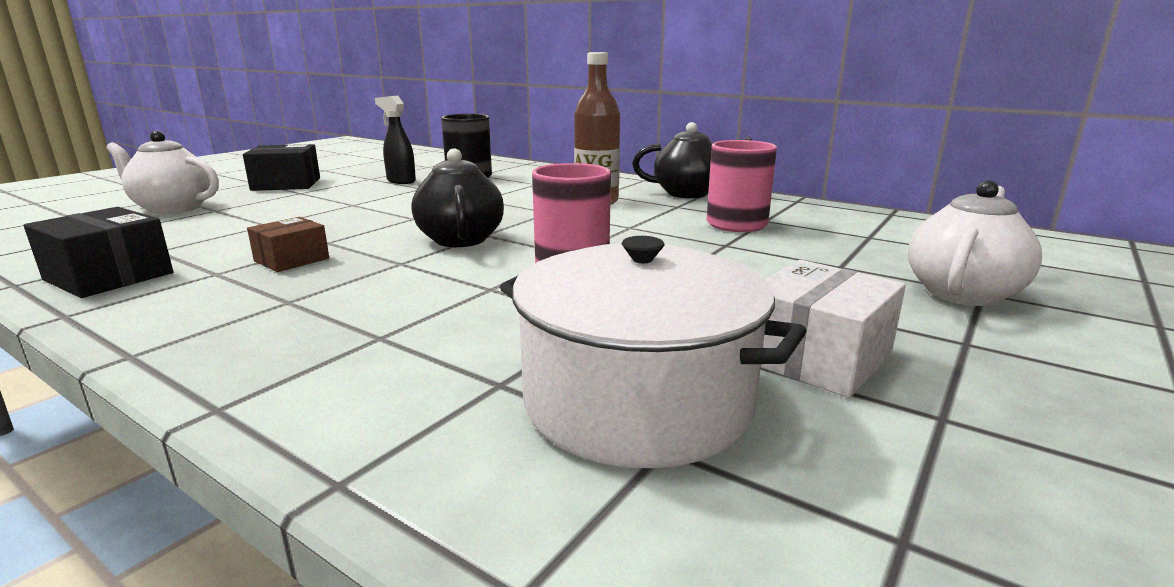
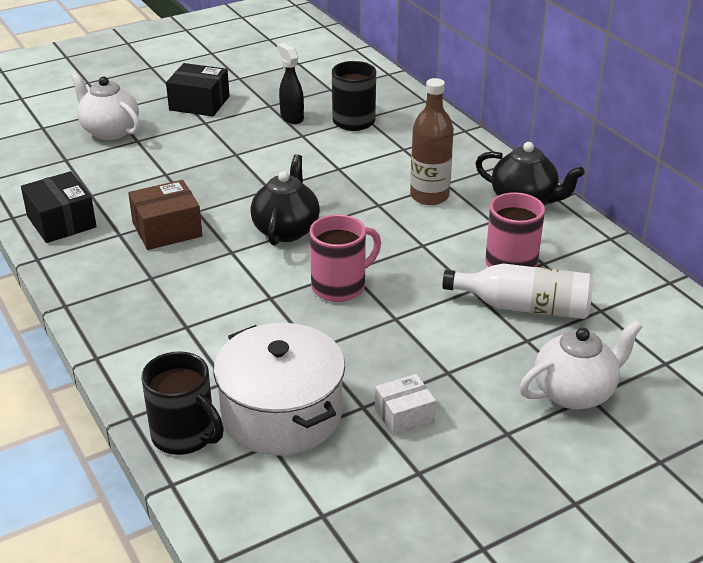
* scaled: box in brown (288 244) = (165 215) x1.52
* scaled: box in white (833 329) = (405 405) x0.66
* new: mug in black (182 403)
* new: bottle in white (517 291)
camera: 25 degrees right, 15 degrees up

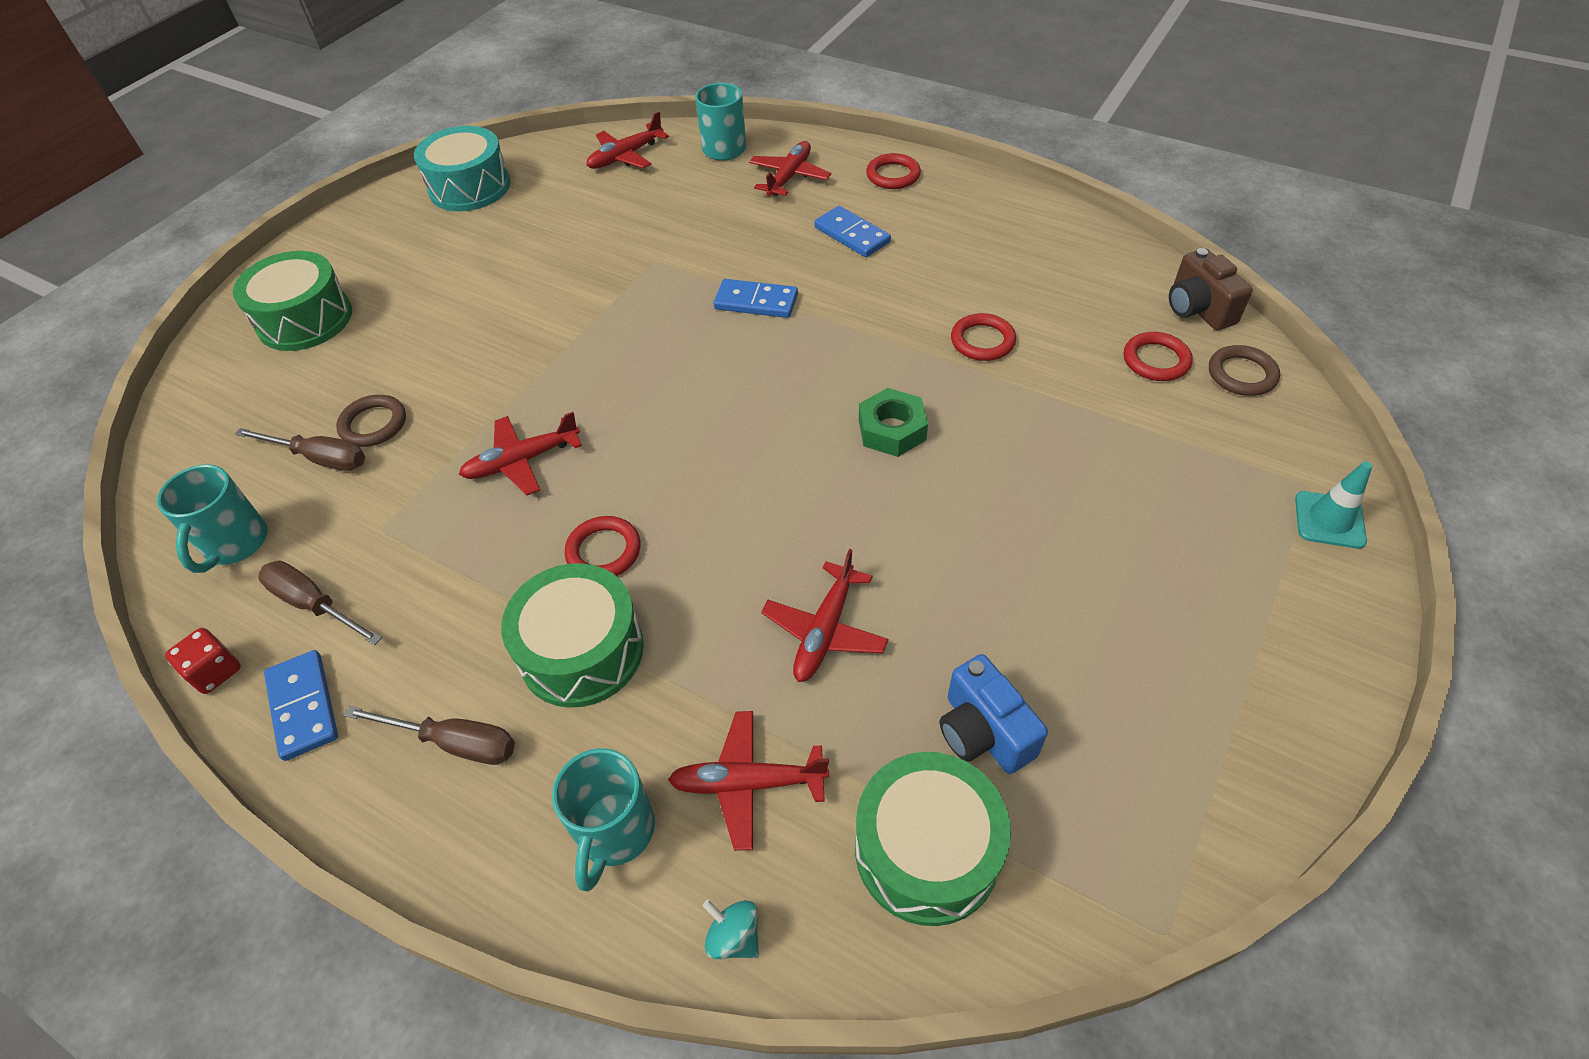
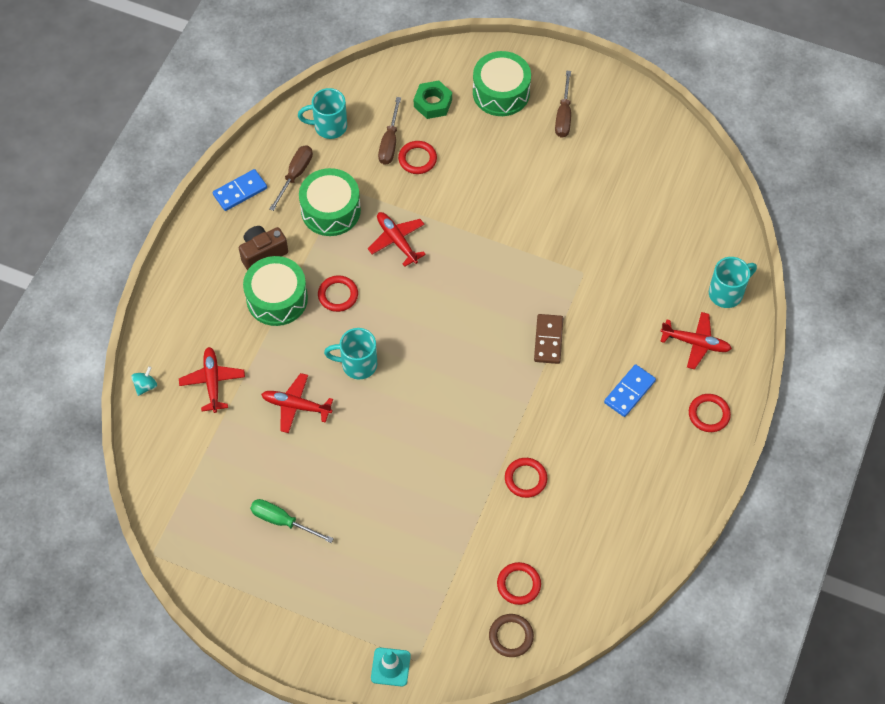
* gone: dice in red (203 661)
* repainted: ring in brown (371 421) to ring in red (417 157)
* shifted: screwdriver in brown (429 735) to (563 104)
* gone: drum in turquoise (462 168)
* shifted: mug in turquoise (603 820) to (350 353)
* gone: plane in red (628 140)
* repainted: domino in blue (756 298) to domino in brown (548 339)
* shifted: drum in green (933 839) to (330 202)
* shifted: nut in green (893 422) to (433 100)
* gone: camera in blue (994 714)
* shifted: camera in brown (1211 289) to (263 248)
* new: screwdriver in green (292 521)
camera: 80 degrees right, 10 degrees up

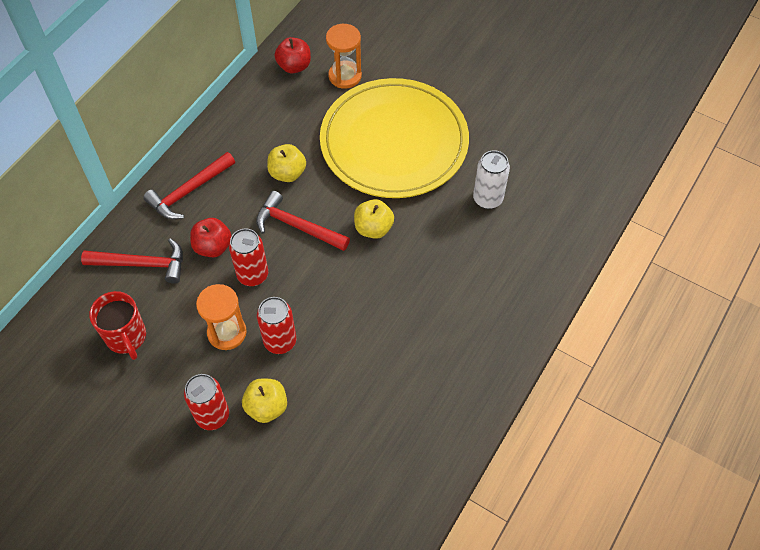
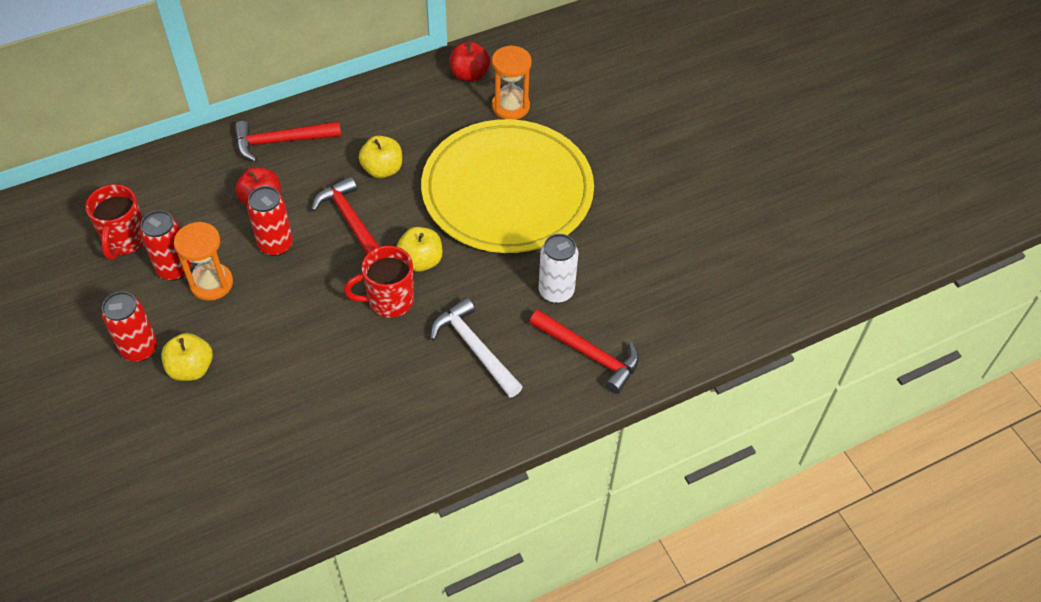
* shifted: hammer in red (132 261) to (584 352)
* shifted: can in red (276 325) to (166 245)
* new: mug in red (379 282)
* new: hammer in white (477 347)
camera: 30 degrees right, 5 degrees down

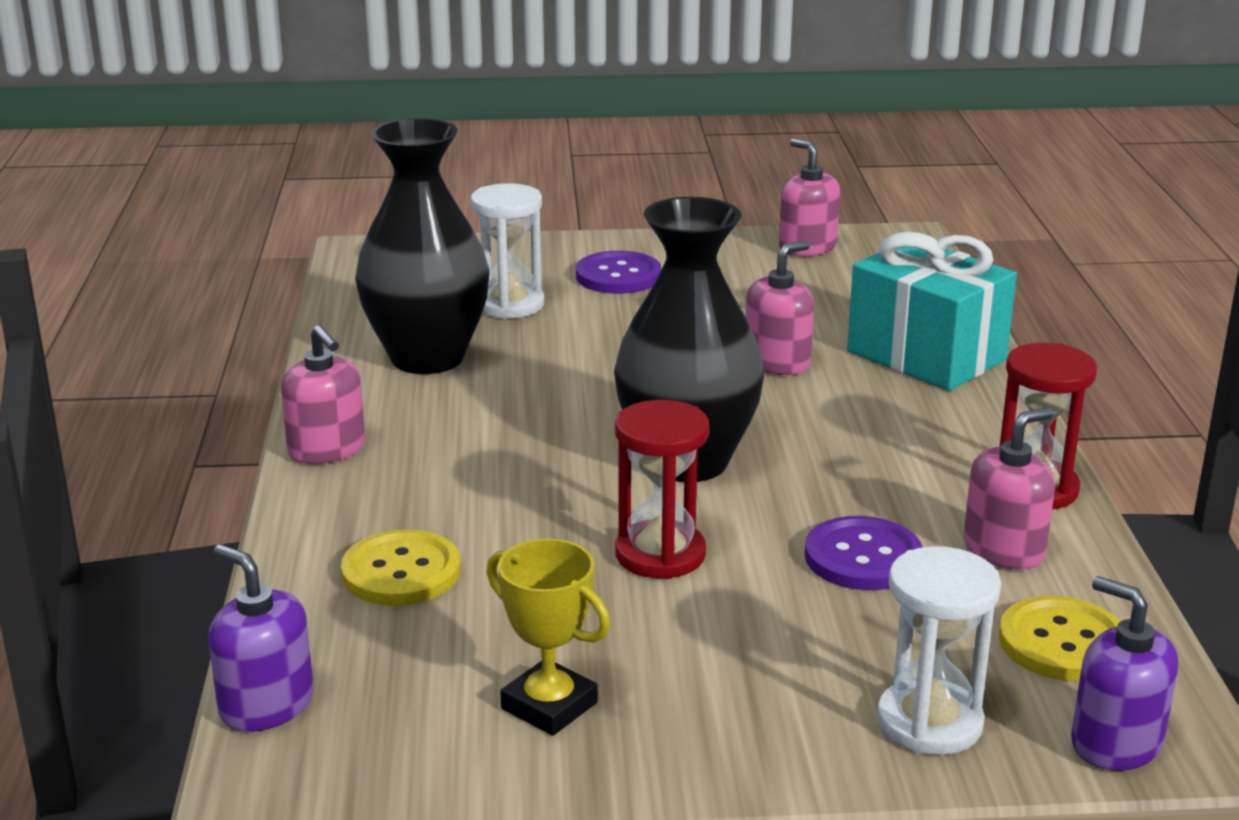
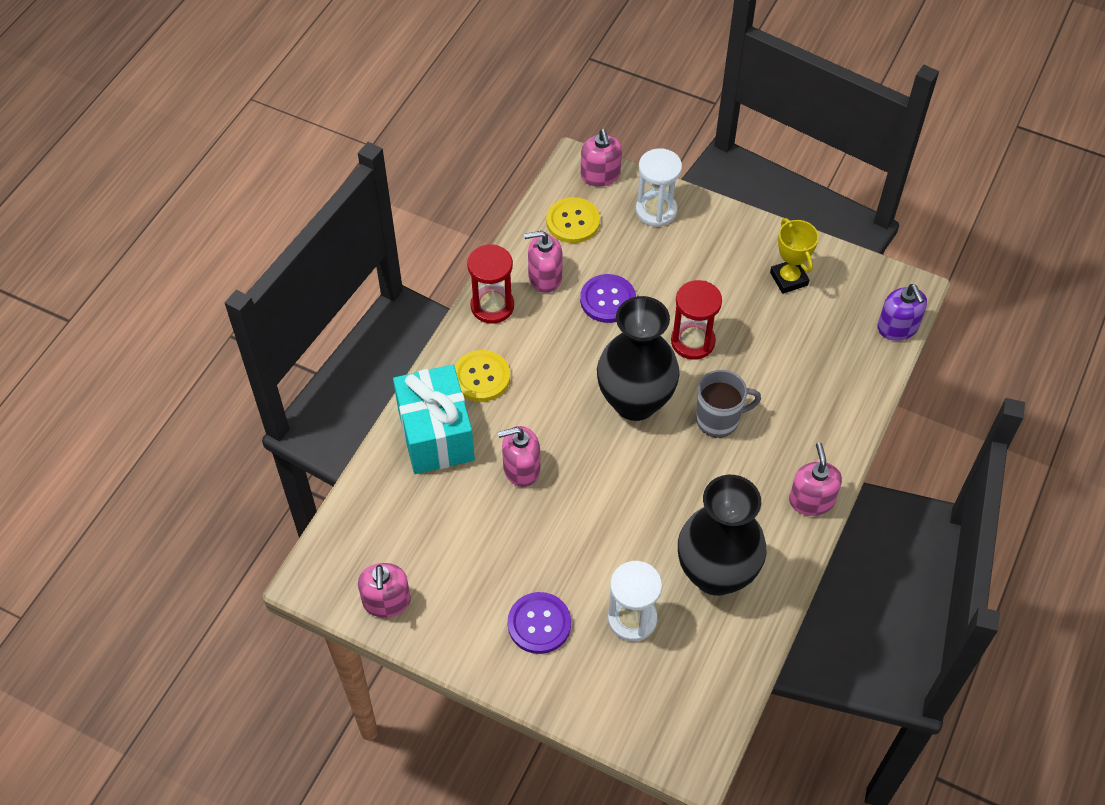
* shifted: button in yellow (400 567) to (482 376)
* repainted: soap dispenser in purple (1124 673) to soap dispenser in pink (601 157)
* new: mug in grey (728 404)
camera: 150 degrees left, 30 degrees up

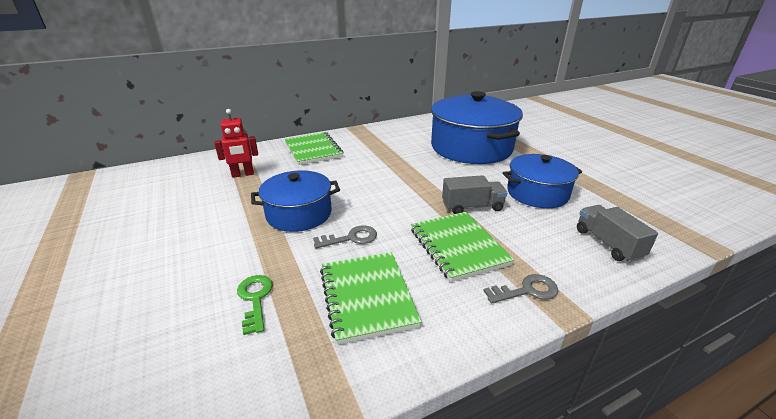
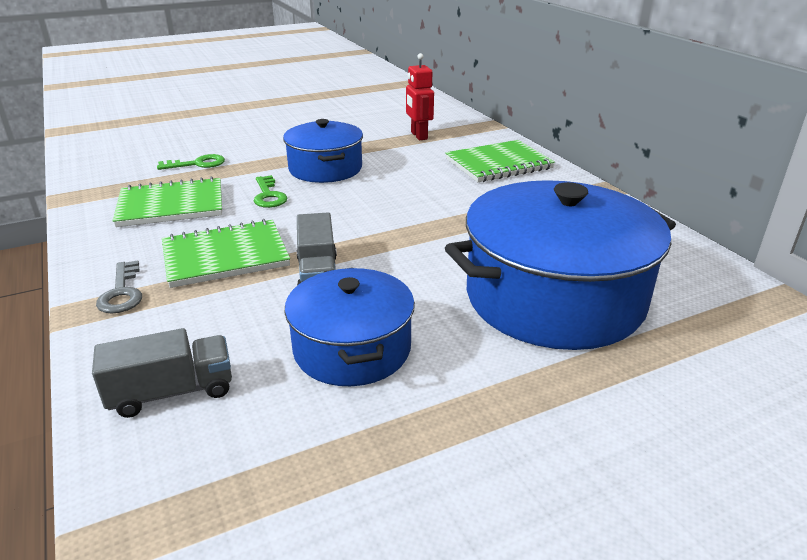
* repainted: key in grey (345 237) to key in green (271 191)
camera: 90 degrees right, 0 degrees up

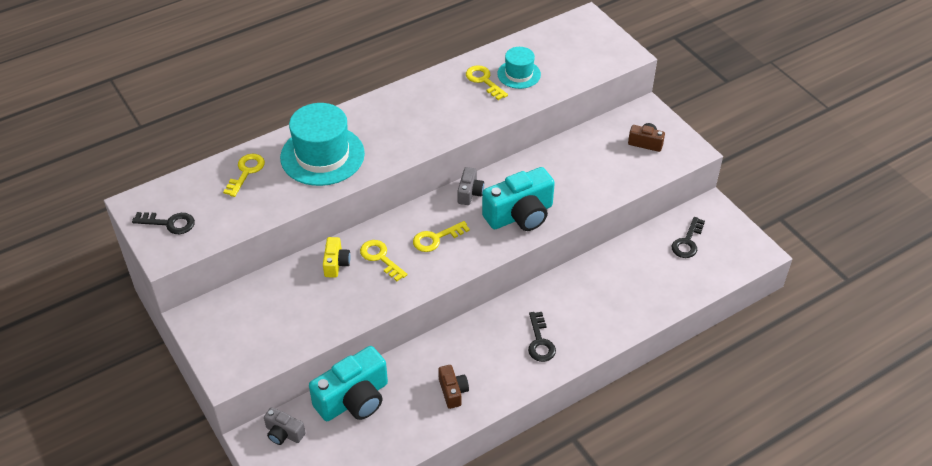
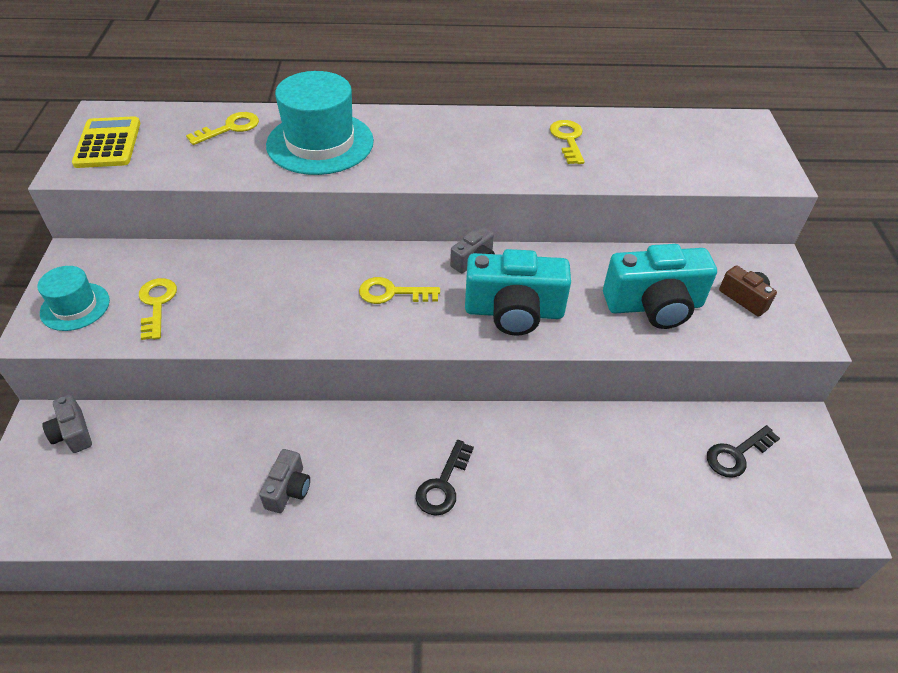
* swapped: key in black (163 223) to calculator in yellow (106 142)
* shifted: camera in turquoise (348 383) to (660 286)
* gone: camera in yellow (336 257)
* shifted: key in yellow (383 260) to (158 309)
* repainted: camera in brown (453 387) to camera in grey (284 481)
* shifted: hat in turquoise (519 68) to (74 298)
camera: 30 degrees right, 0 degrees up

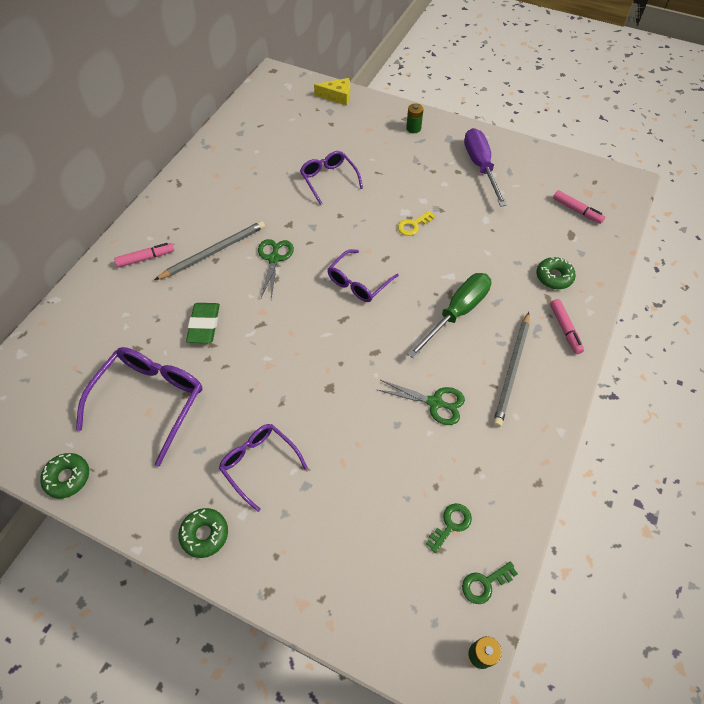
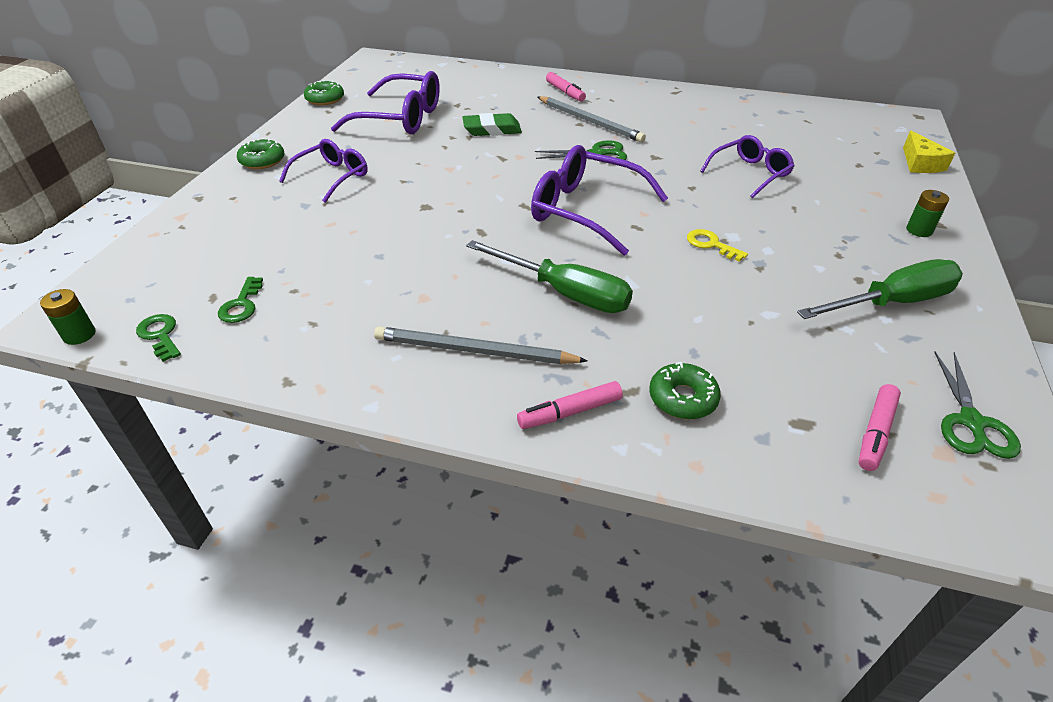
* scaled: glasses in purple (363 275) = (599 200) x1.58
* shifted: scissors in green (421 402) to (977 405)
* rotated: key in green (449 528) = (240 300) 60 degrees clockwise
* repainted: screwdriver in purple (485 167) to screwdriver in green (880 289)
camera: 80 degrees right, 15 degrees down

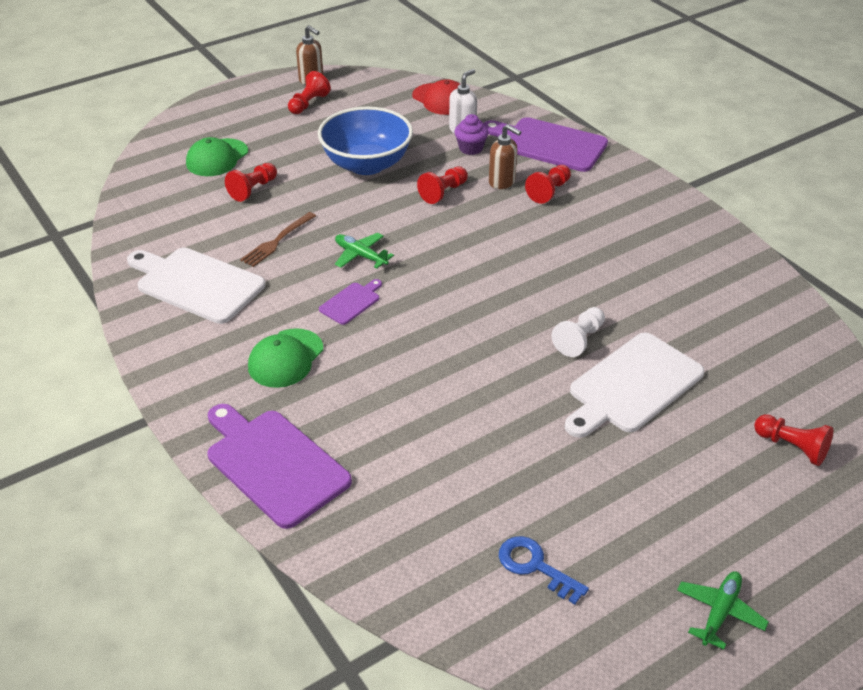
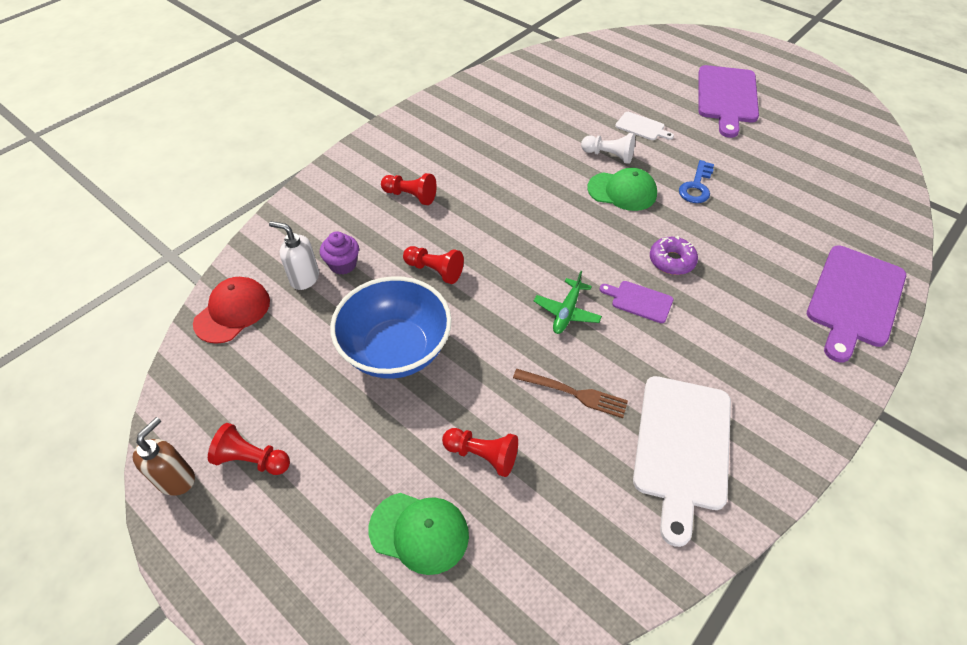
* shifted: cap in green (285 358) to (622 189)
* shifted: cutting board in purple (545 144) to (728 101)
* gone: soap dispenser in brown (505 156)
* shifted: key in blue (544 570) to (696 181)
* scaled: cutting board in white (634 385) = (644 126) x0.48
* gone: plane in green (723 610)
* gone: pawn in red (793 440)
* new: donut in purple (674 255)
camera: 105 degrees left, 10 degrees up

